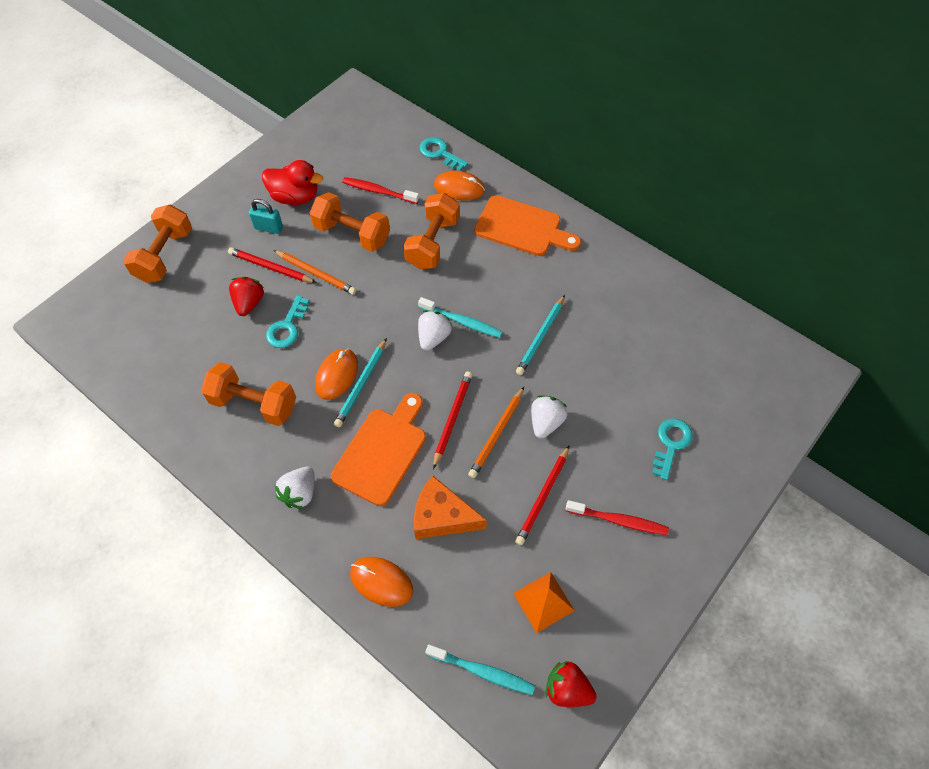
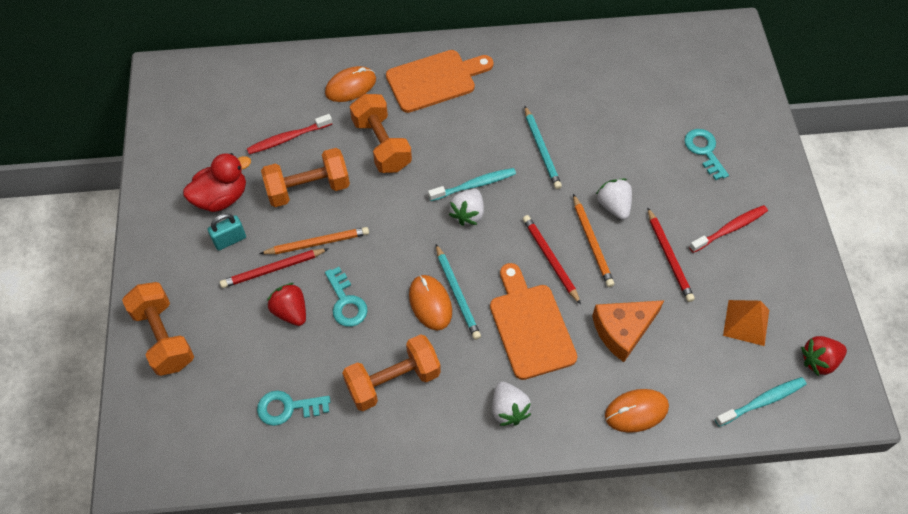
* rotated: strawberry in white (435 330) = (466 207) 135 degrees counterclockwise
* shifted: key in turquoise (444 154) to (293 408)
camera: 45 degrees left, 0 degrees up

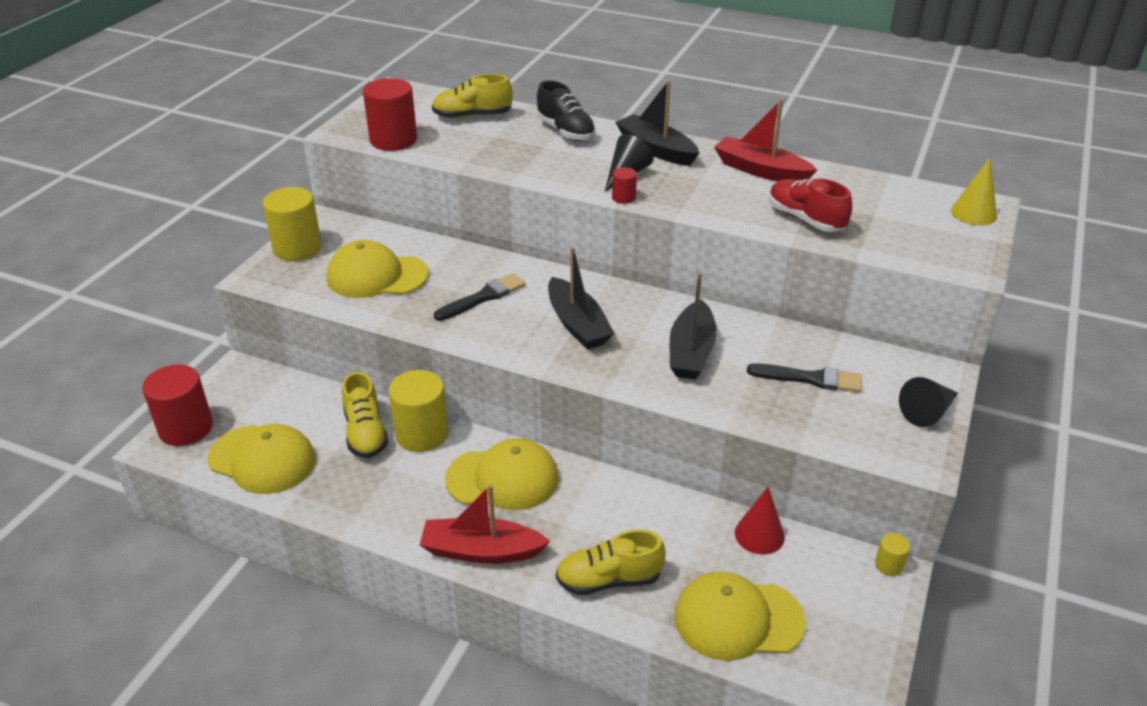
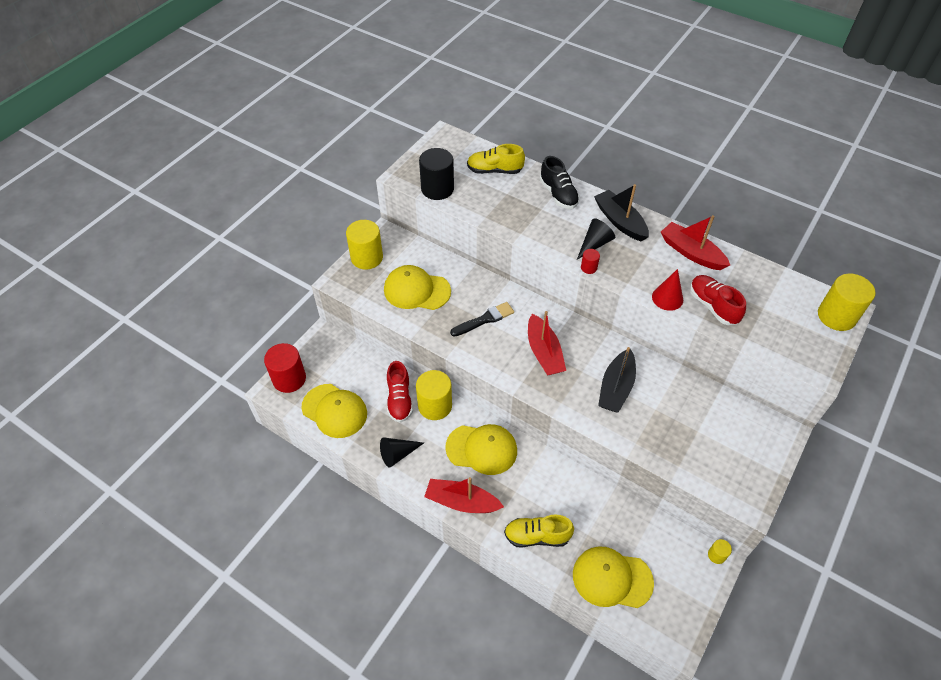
* repainted: shoe in yellow (365 415) to shoe in red (400 392)
* repainted: cylinder in red (390 114) to cylinder in black (436 174)
* repainted: boat in black (581 298) to boat in red (547 343)
* shifted: cone in red (760 520) to (667 290)
* gone: brush in black (804 378)
* shifted: cone in black (928 402) to (402 452)
* swapped: cone in yellow (974 191) to cylinder in yellow (847 302)
camera: 10 degrees right, 15 degrees up

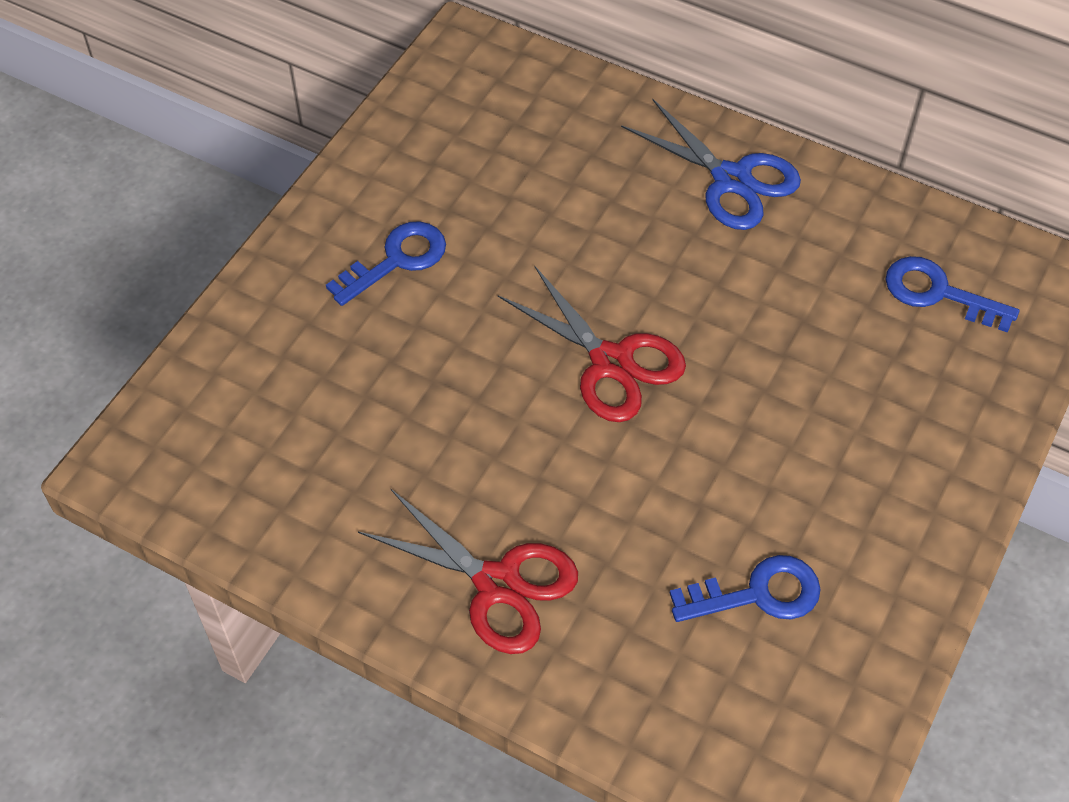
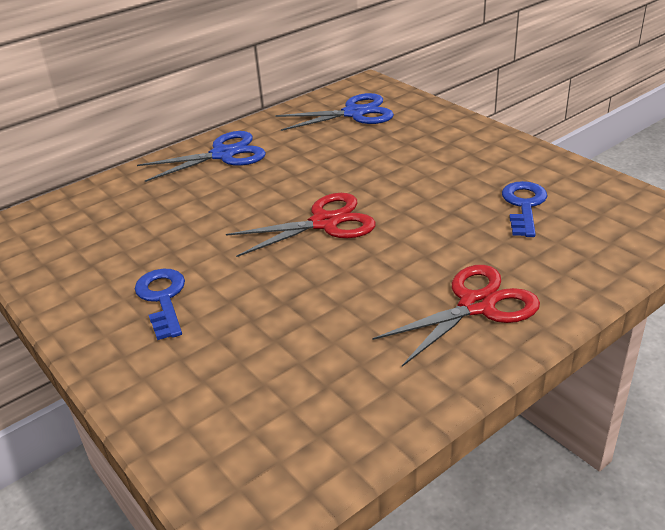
* swapped: key in blue (952 294) to scissors in blue (334 112)
camera: 65 degrees left, 20 degrees down

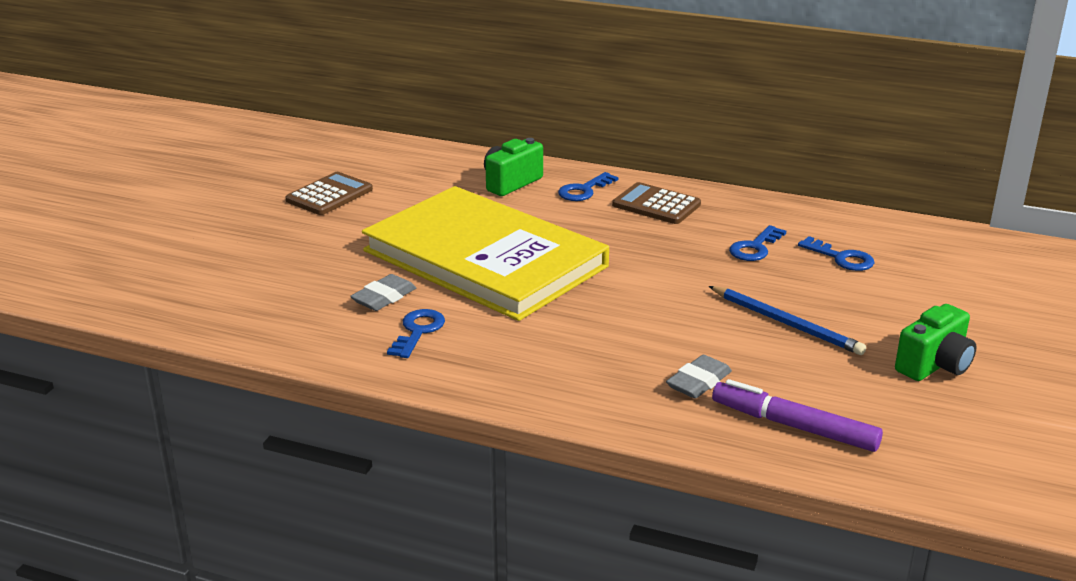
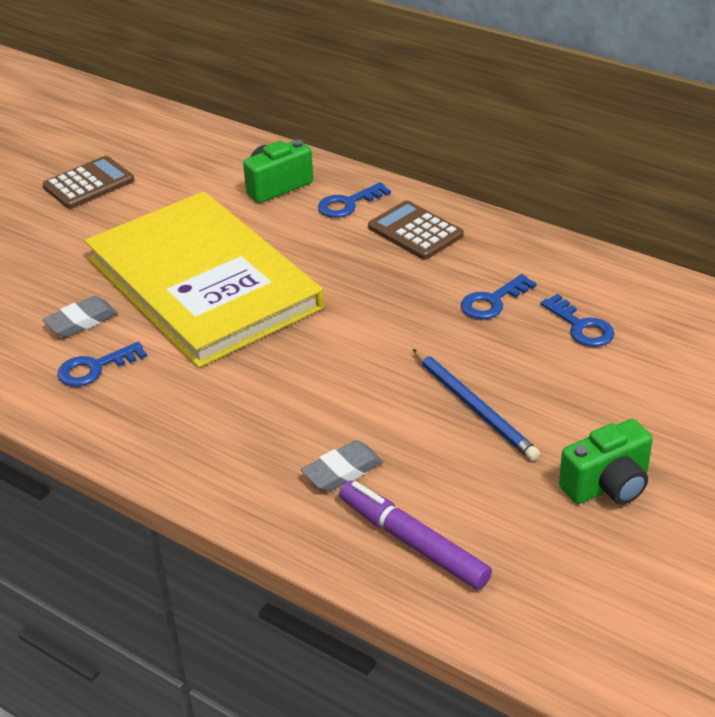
* rotated: key in blue (416 333) = (102 364) 150 degrees counterclockwise
camera: 15 degrees right, 10 degrees up

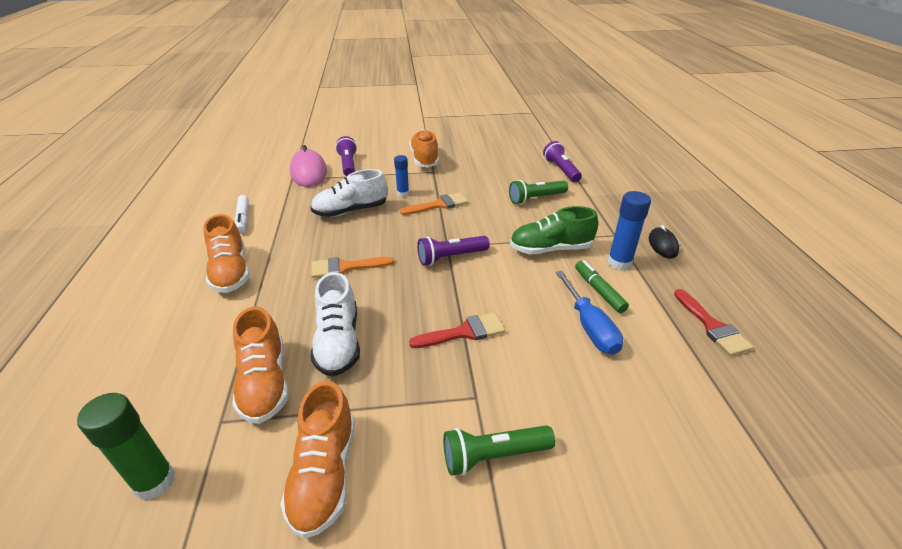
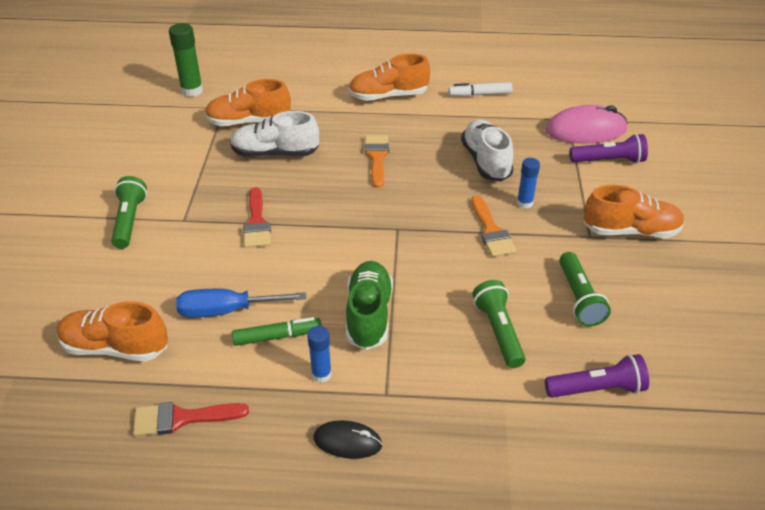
* shifted: shoe in orange (317 460) to (112 331)
* gone: flashlight in purple (453 250)
* scaled: glue stick in blue (629 231) = (319 354) x0.63
* new: flashlight in green (585 289)
camera: 100 degrees right, 5 degrees up

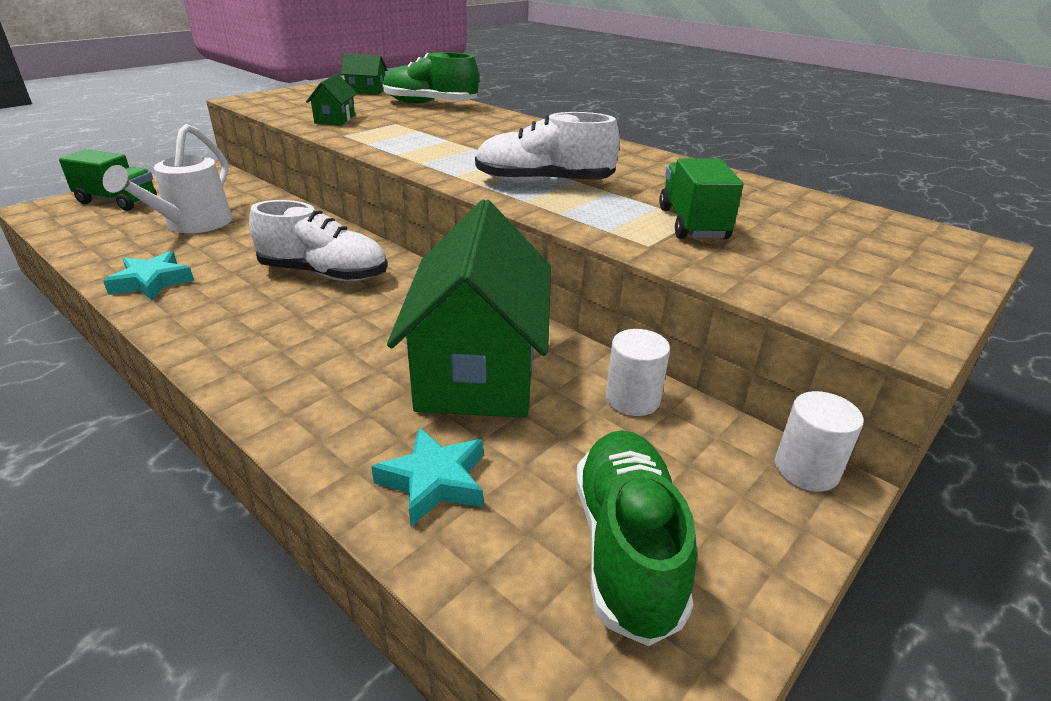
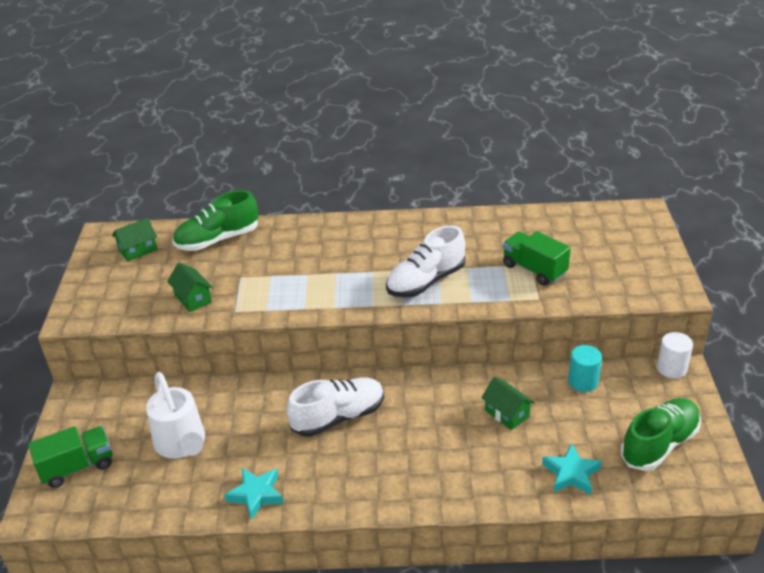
* scaled: house in green (469 309) = (508 403) x0.42
* rotated: shoe in green (636 538) = (661 434) 90 degrees clockwise
* repainted: cylinder in white (638 372) to cylinder in turquoise (585 368)
camera: 40 degrees left, 5 degrees up

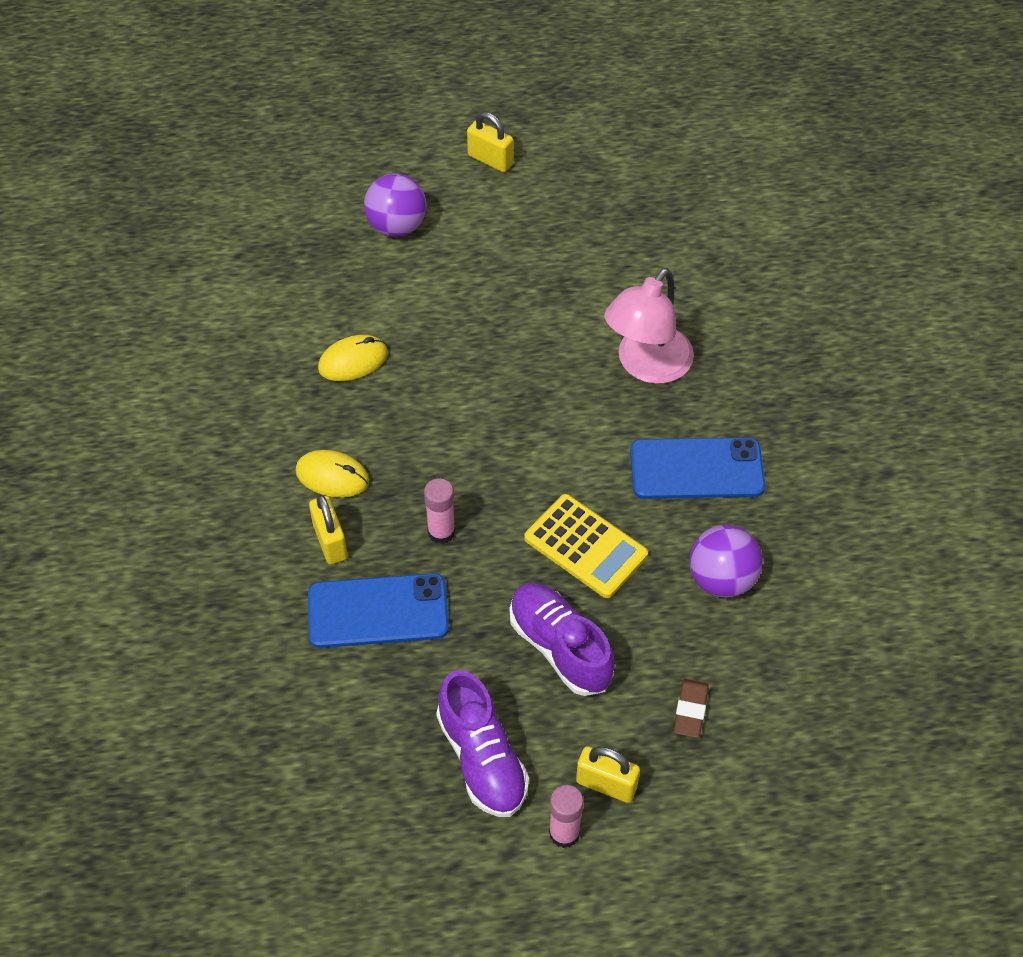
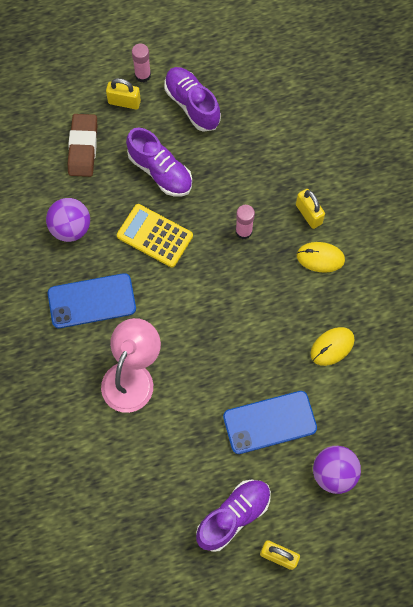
* shifted: phone in blue (378 610) to (270 422)
* scaled: eraser in brown (691 708) = (82 145) x1.71
* new: shoe in purple (233 516)
camera: 170 degrees right, 15 degrees up

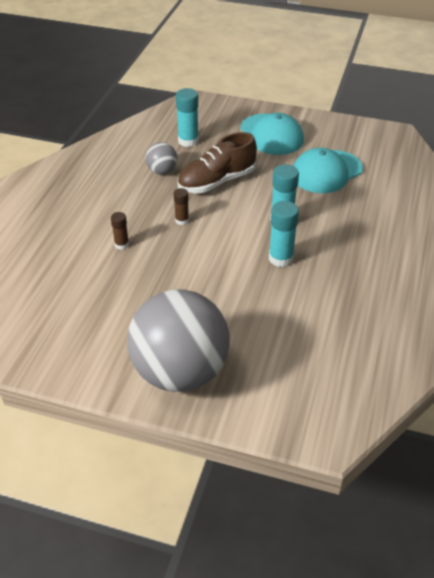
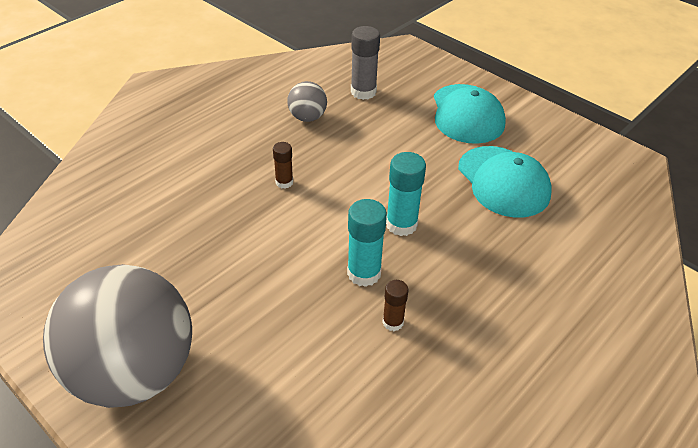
* shifted: glue stick in brown (120 231) to (395 305)
* repainted: glue stick in turquoise (187 117) to glue stick in grey (365 63)
* gone: shoe in brown (217 162)
* rotated: cap in turquoise (328 170) = (505 182) 105 degrees counterclockwise
camera: 25 degrees right, 0 degrees up

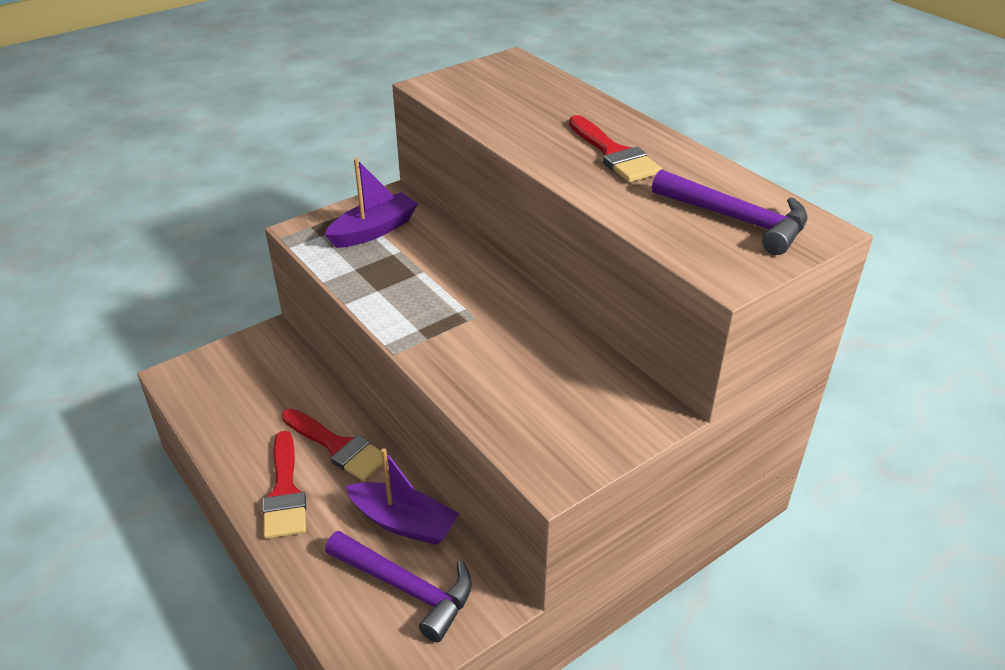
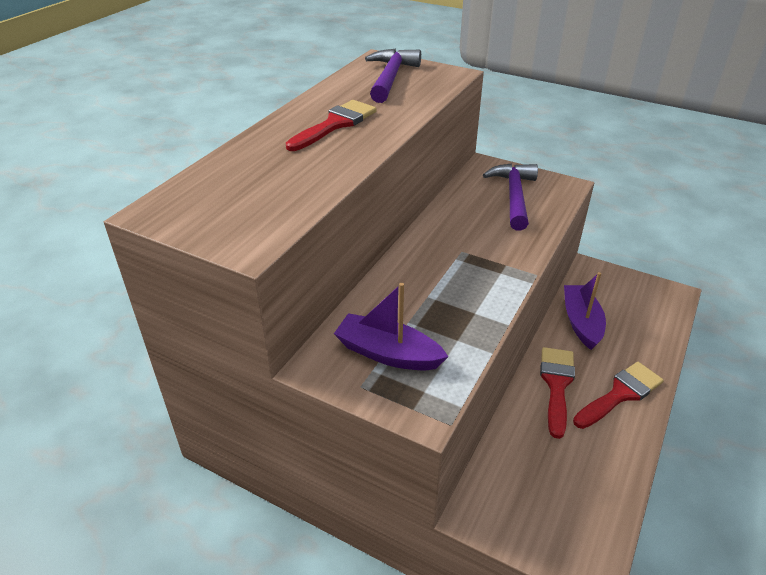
* shifted: hammer in purple (398 586) to (510 197)
camera: 115 degrees left, 0 degrees up

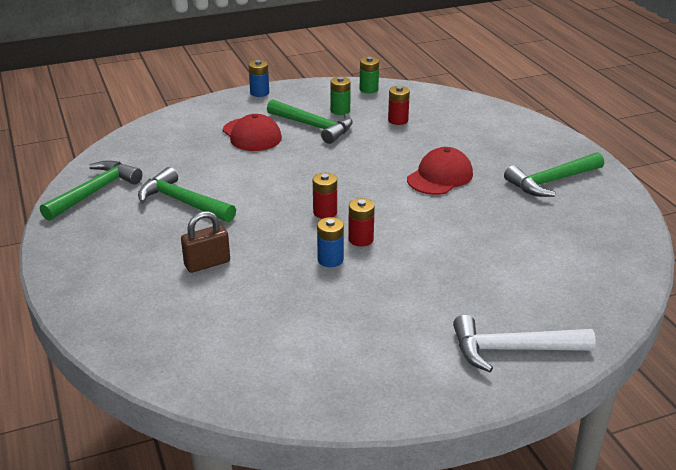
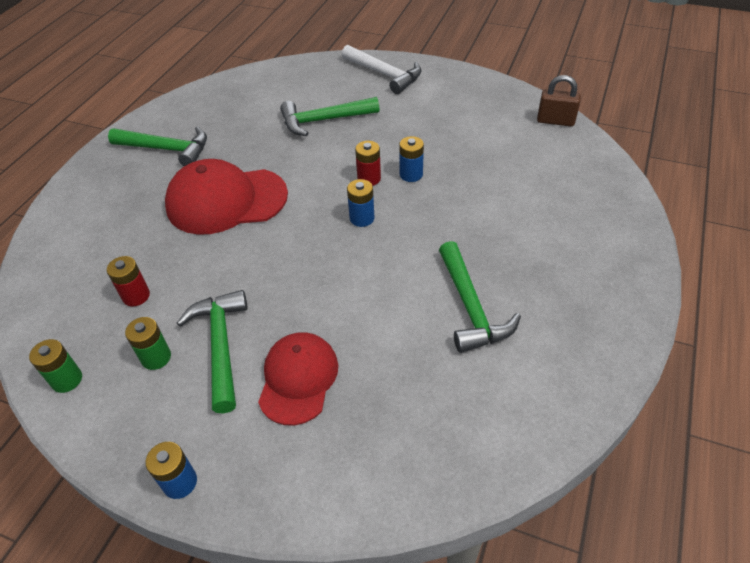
* shifted: hammer in green (91 190) to (329 116)
* shifted: padlock in brown (205 242) to (559 100)
* repainted: battery in red (325 196) to battery in blue (360 203)
* scaled: cap in red (440 171) = (226 197) x1.53
camera: 135 degrees left, 15 degrees up

